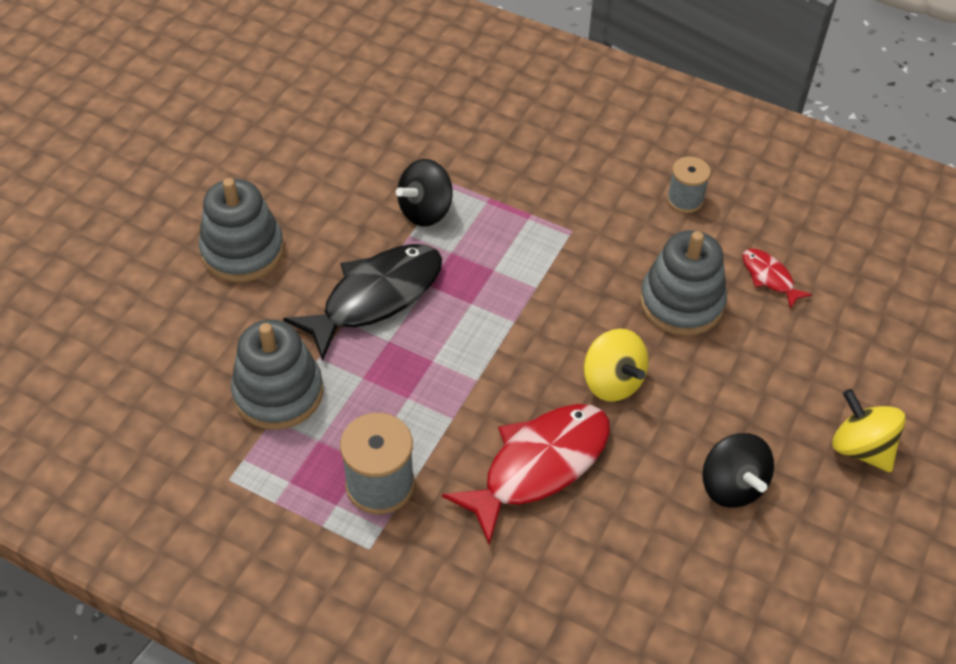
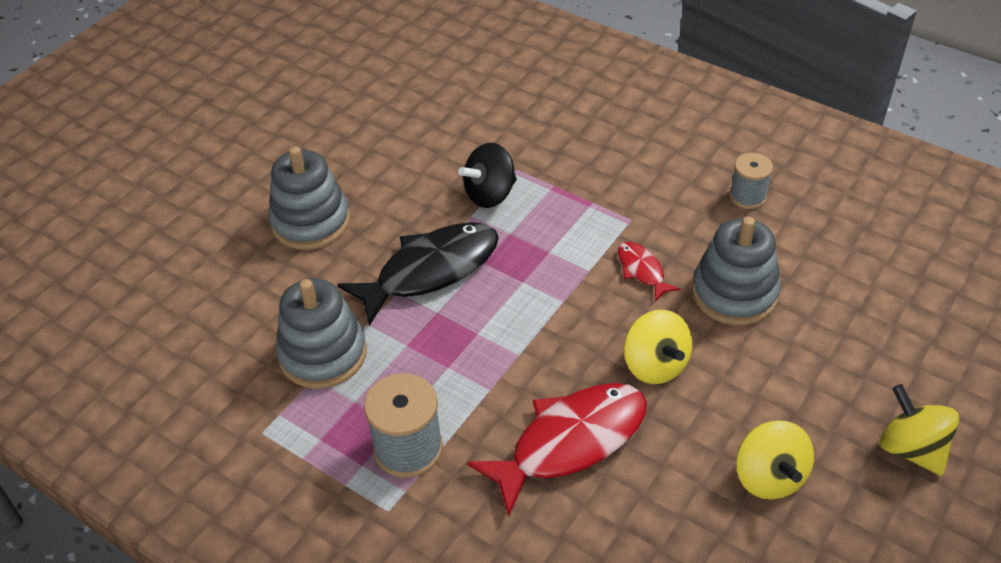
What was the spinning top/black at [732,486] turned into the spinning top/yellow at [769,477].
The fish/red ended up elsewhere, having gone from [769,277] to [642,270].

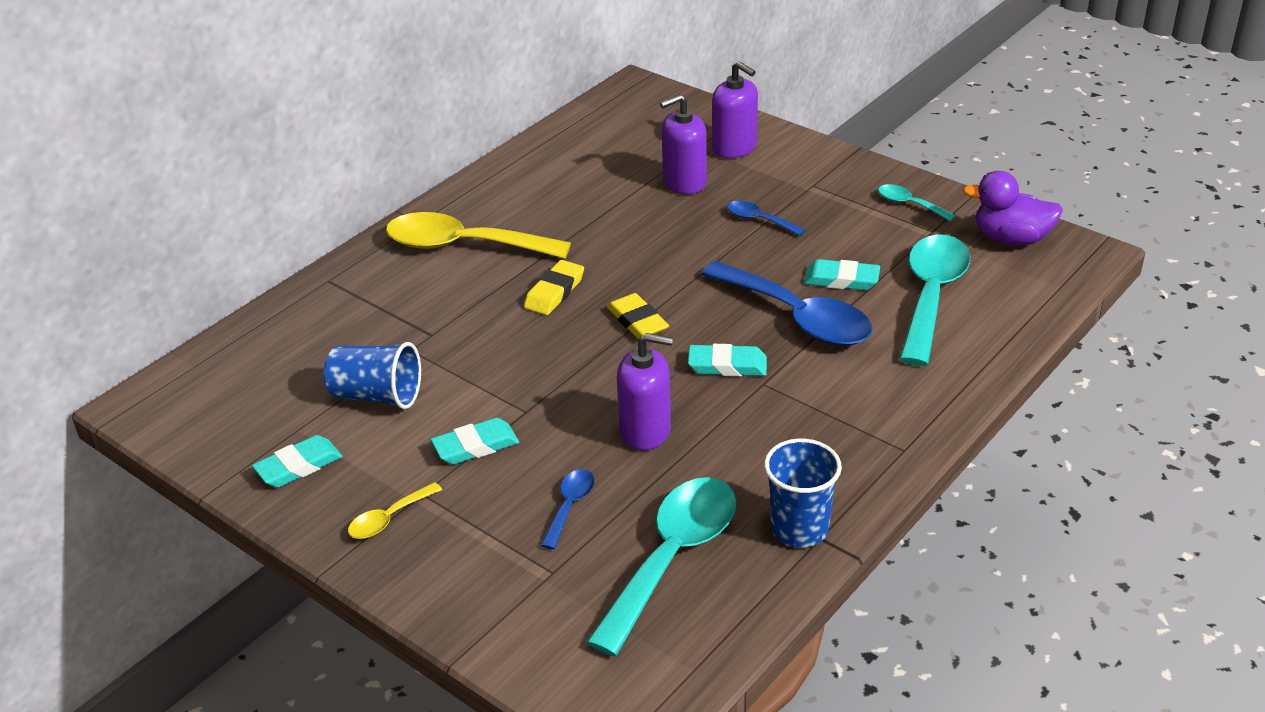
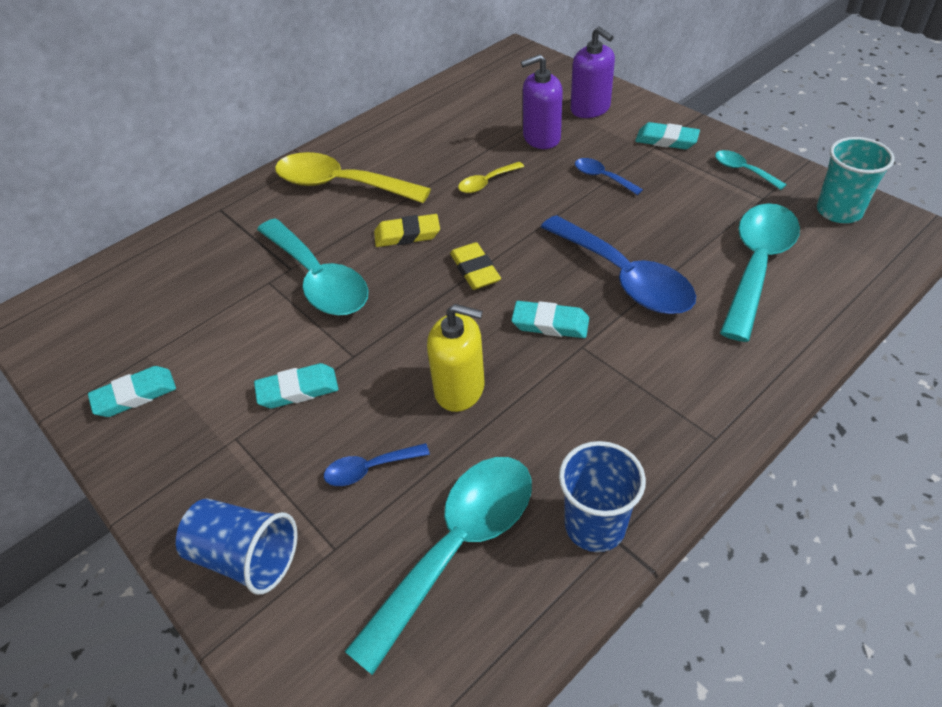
The cup/blue ended up elsewhere, having gone from [377,396] to [246,557].
The spoon/yellow ended up elsewhere, having gone from [388,519] to [486,183].
The eraser/yellow at [554,292] ended up facing another way, 45 degrees clockwise from before.
The spoon/blue at [570,506] ended up facing another way, 135 degrees counterclockwise from before.
What was the soap dispenser/purple at [645,430] turned into the soap dispenser/yellow at [459,389].
The eraser/turquoise ended up elsewhere, having gone from [841,280] to [666,140].
Where the duck/purple stood at [1011,239], the cup/turquoise came to stand at [839,211].
The second view gained the spoon/turquoise at [318,280].

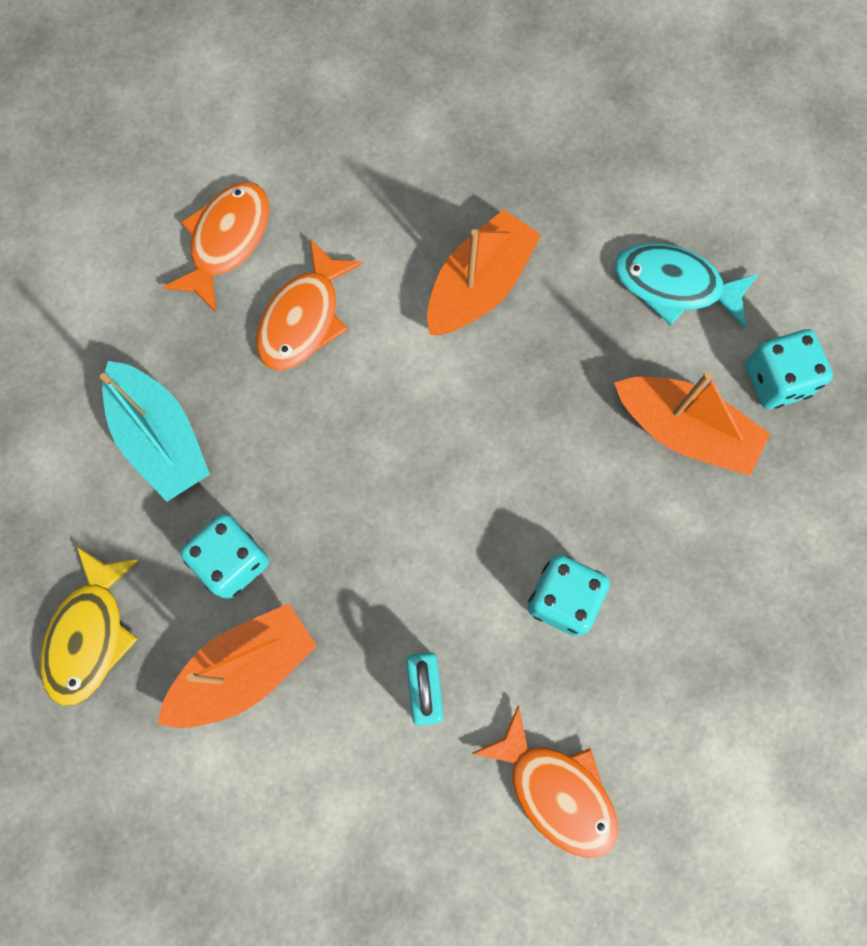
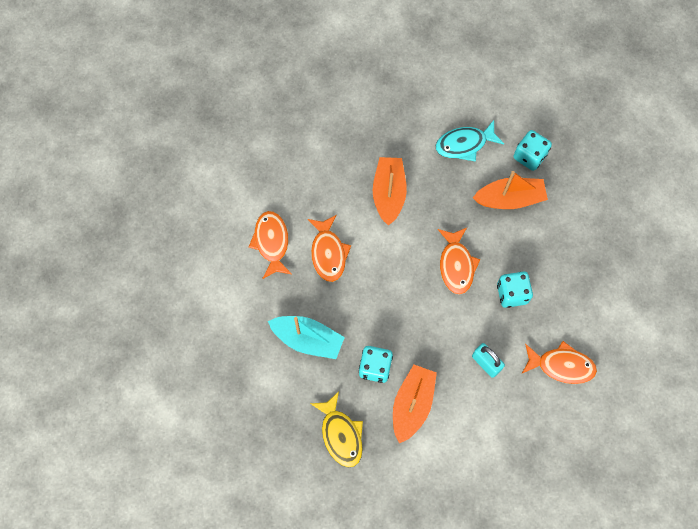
The second view gained the fish/orange at [456,265].

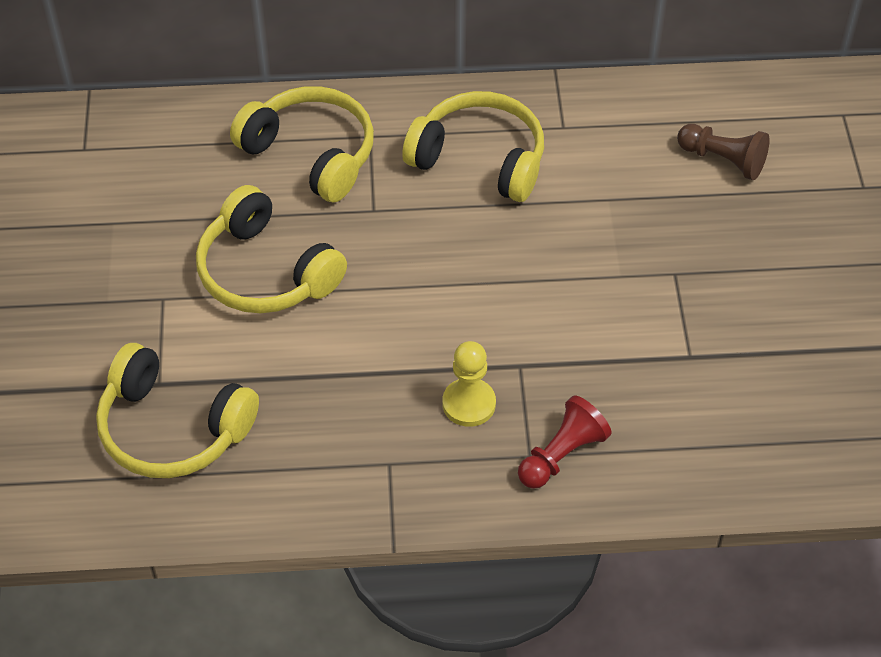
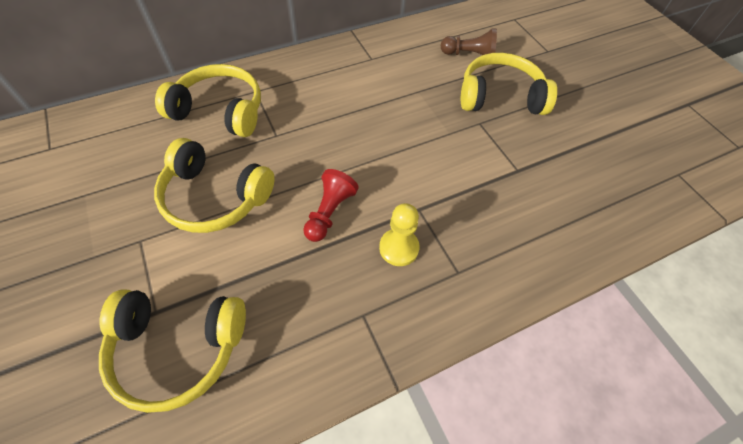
The headphones/yellow ended up elsewhere, having gone from [479,159] to [500,97].
The pawn/red ended up elsewhere, having gone from [562,455] to [329,212].

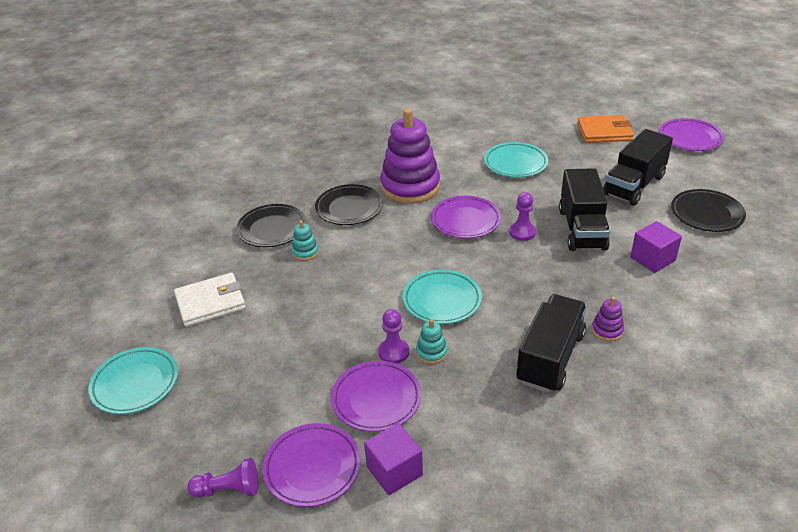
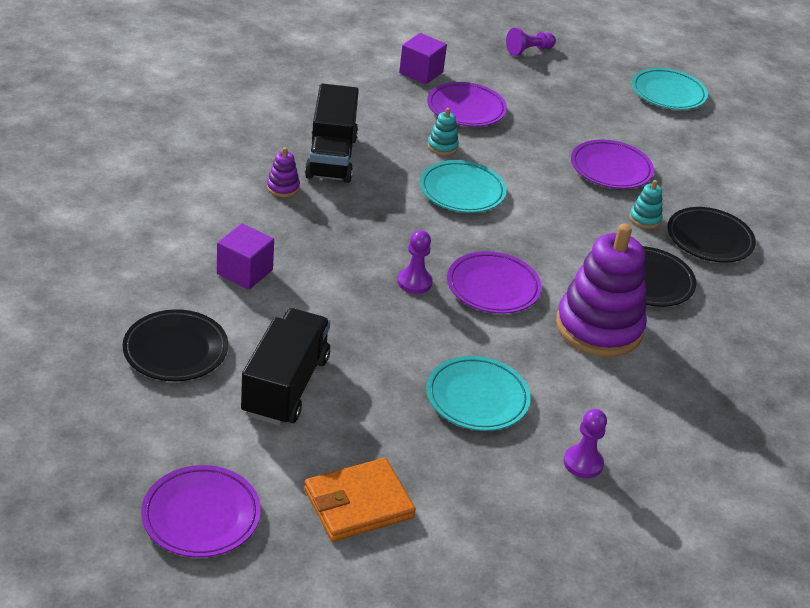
The second view lost the wallet/white at [210,302].
The plate/purple ended up elsewhere, having gone from [312,467] to [611,169].
The pawn/purple ended up elsewhere, having gone from [393,352] to [583,463].
The second view lost the truck/black at [582,229].

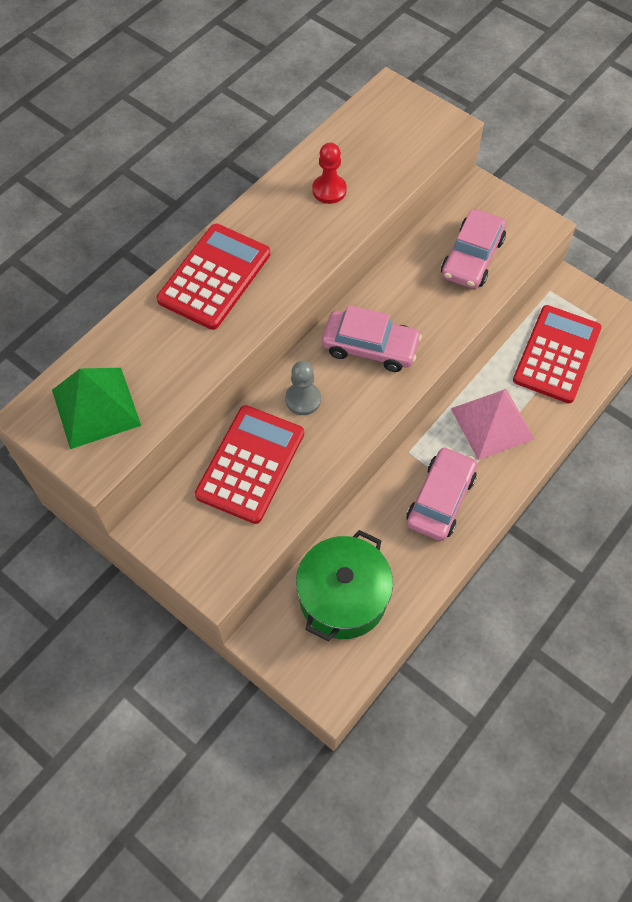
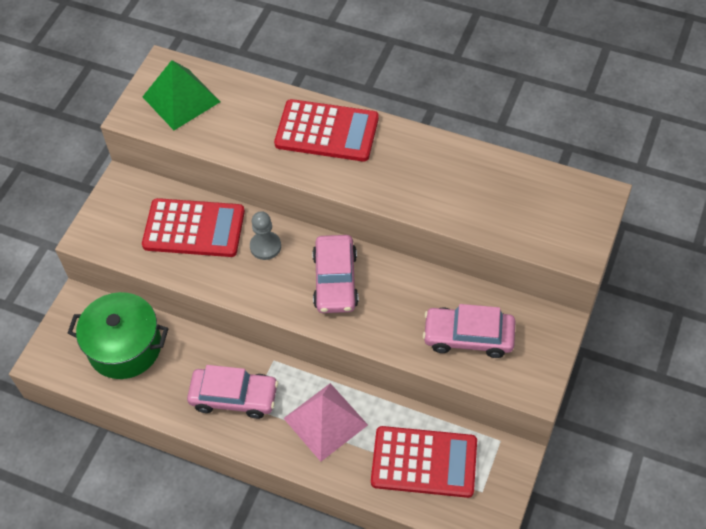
The second view lost the pawn/red at [329,190].

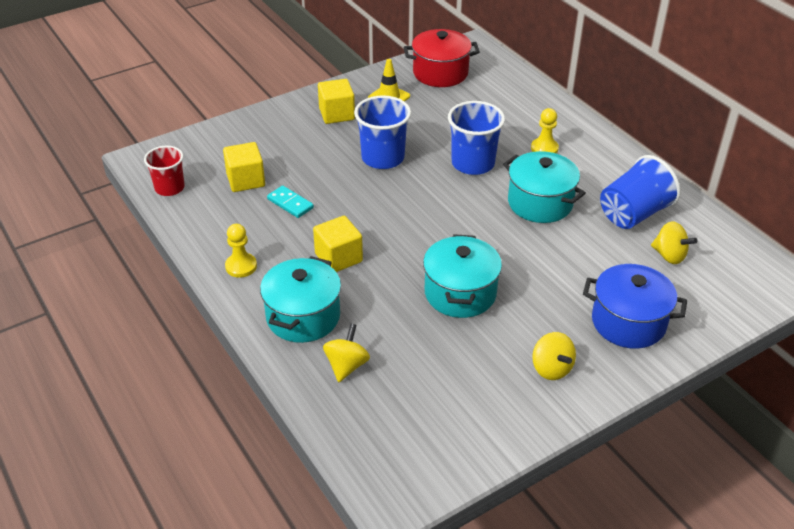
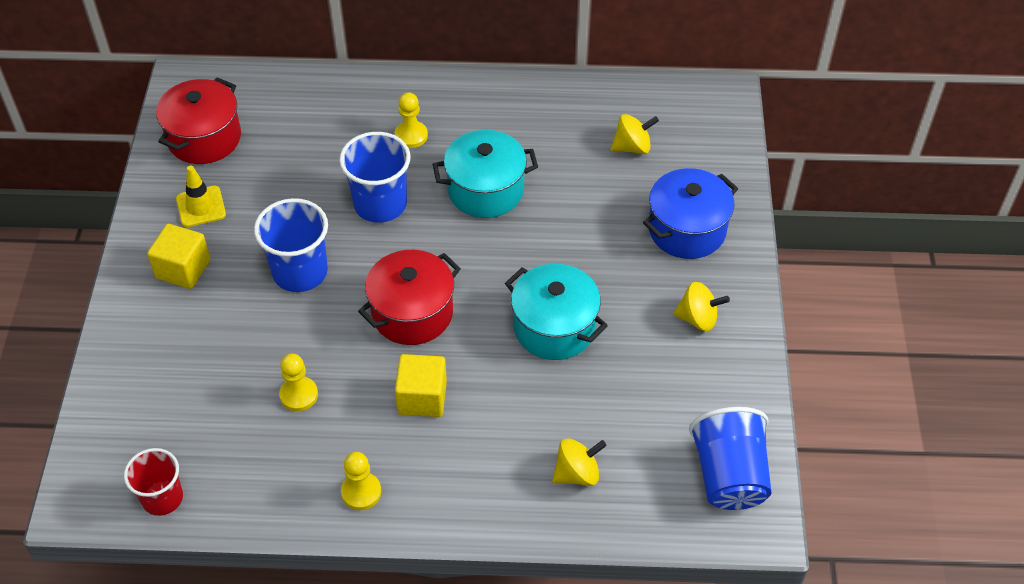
The second view lost the cube/yellow at [245,180].
The second view lost the pot/turquoise at [303,316].
Where the domino/turquoise stood at [290,203], the pawn/yellow came to stand at [299,395].
The spinning top/yellow at [346,366] ended up facing another way, 105 degrees clockwise from before.
The cup/blue ended up elsewhere, having gone from [633,214] to [729,476].
The second view gained the pot/red at [412,313].

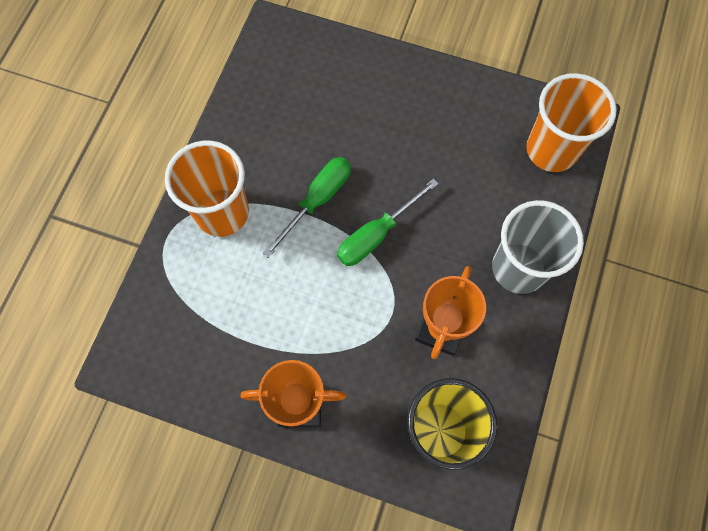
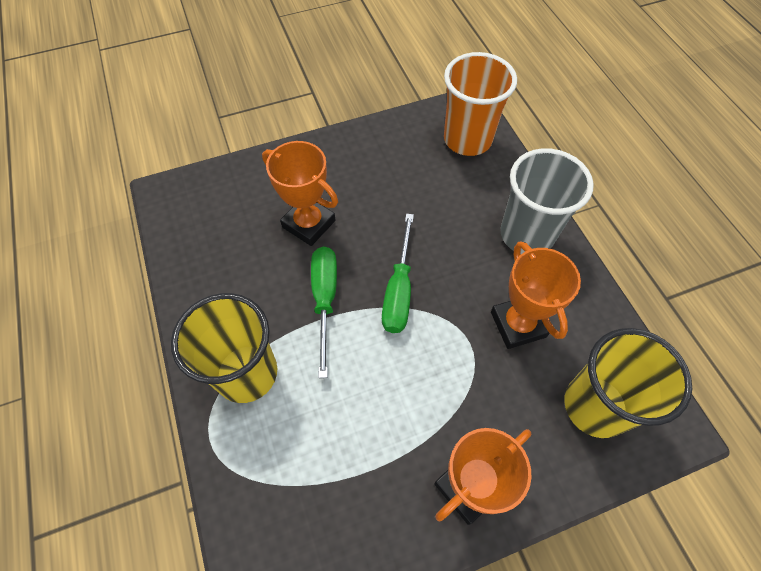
What was the cup/orange at [222,212] turned into the cup/yellow at [246,373].
The second view gained the trophy/orange at [308,224].

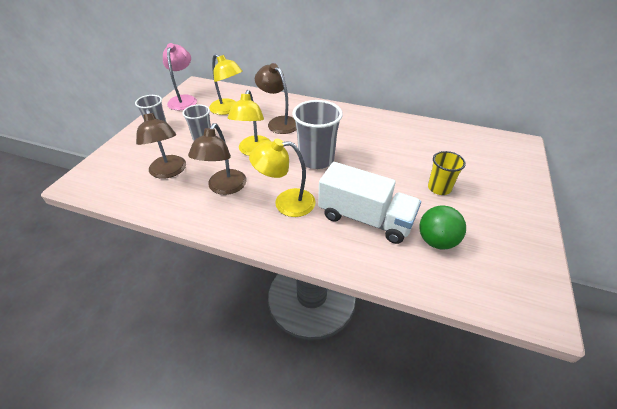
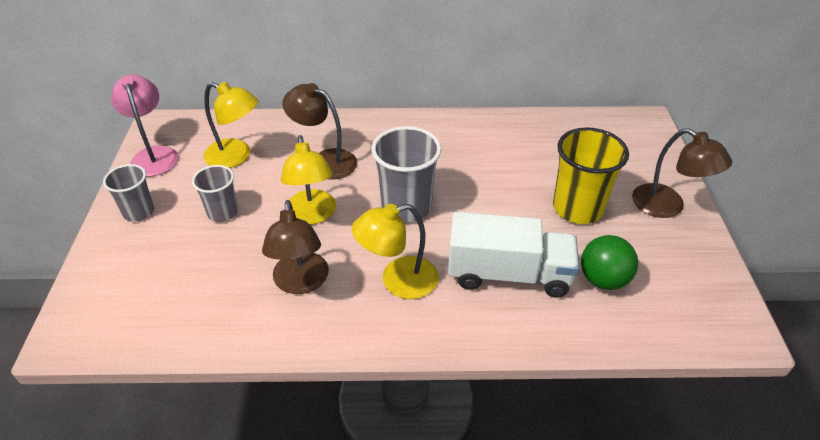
The lamp/brown ended up elsewhere, having gone from [169,172] to [667,206].
The size of the cup/yellow at [439,188] changed by a factor of 1.66.

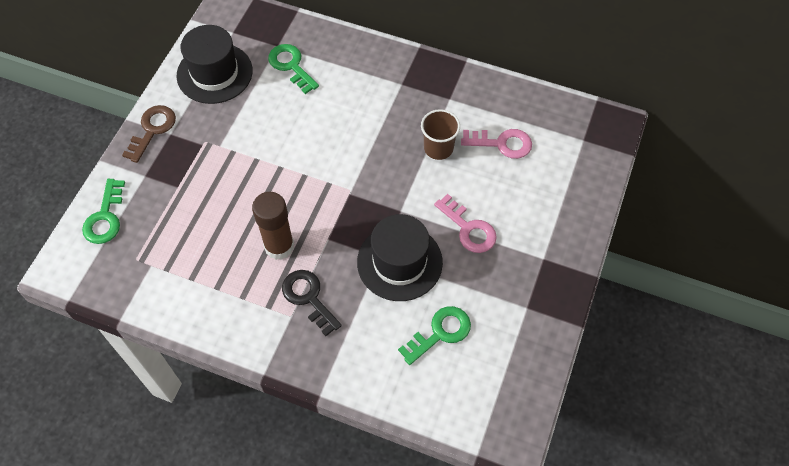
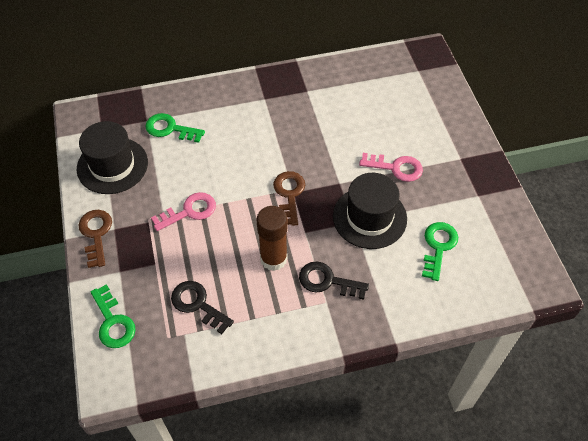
The second view lost the cup/brown at [438,148].
The key/pink ended up elsewhere, having gone from [502,143] to [189,211].
The second view gained the key/black at [197,304].
The second view gained the key/brown at [289,194].

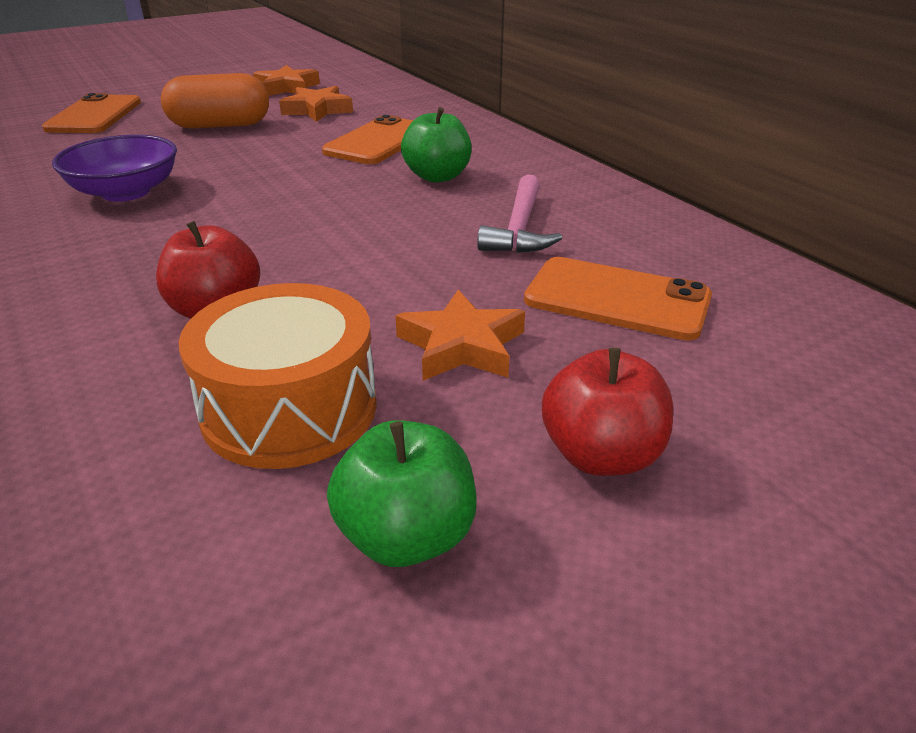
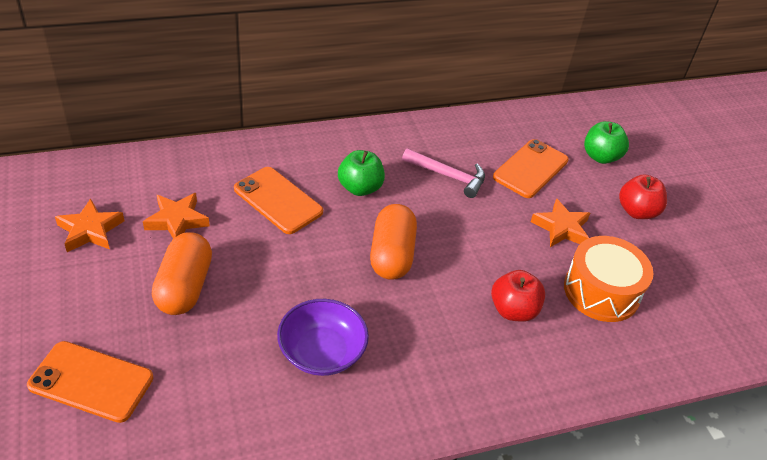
The apple/green ended up elsewhere, having gone from [406,536] to [600,157].
The second view gained the capsule/orange at [391,255].

